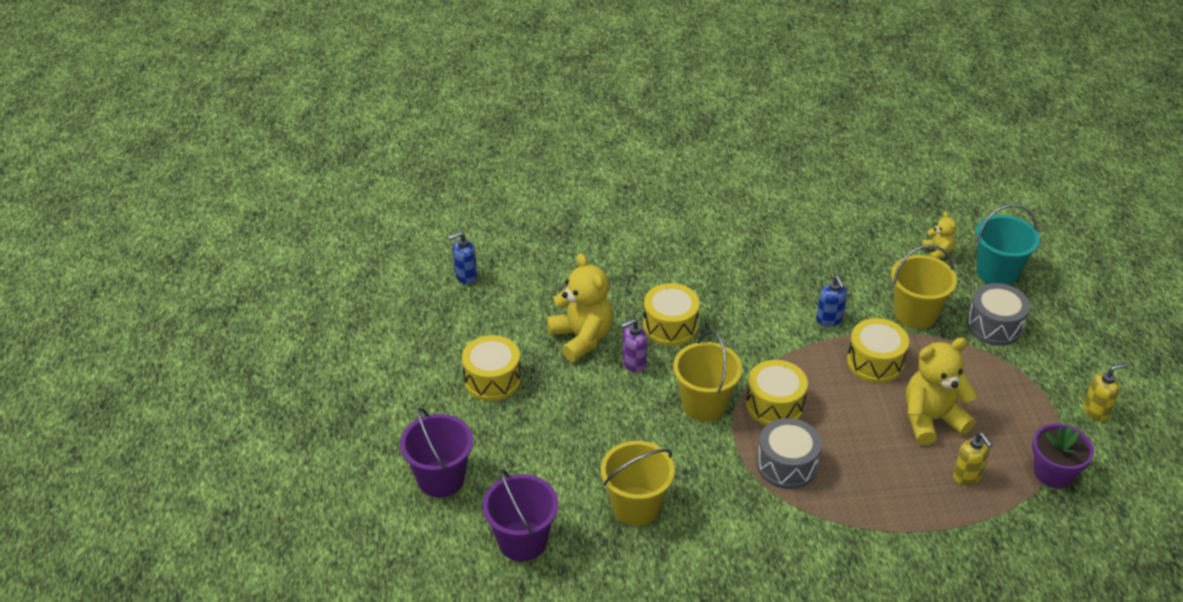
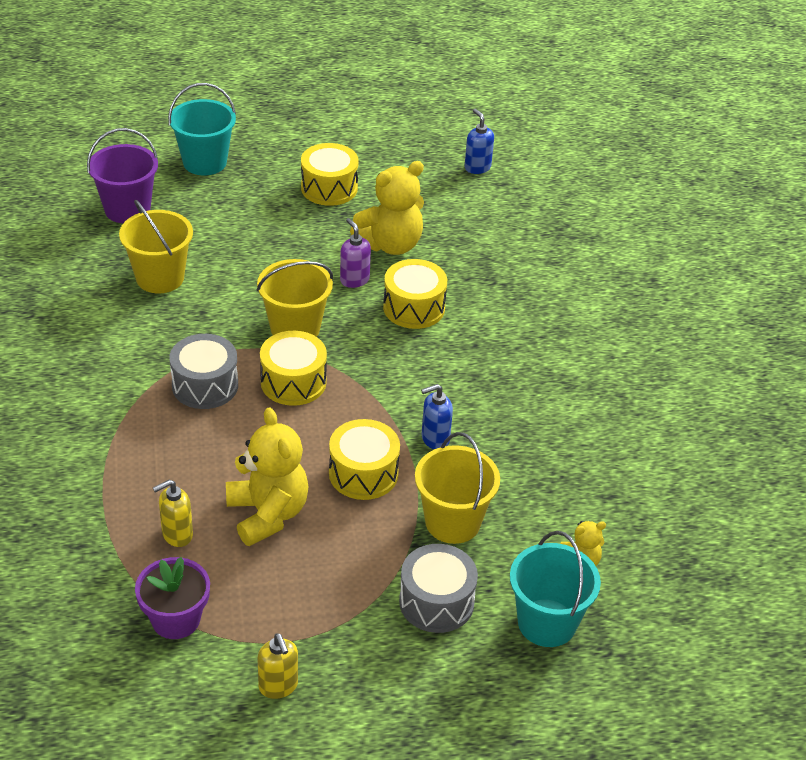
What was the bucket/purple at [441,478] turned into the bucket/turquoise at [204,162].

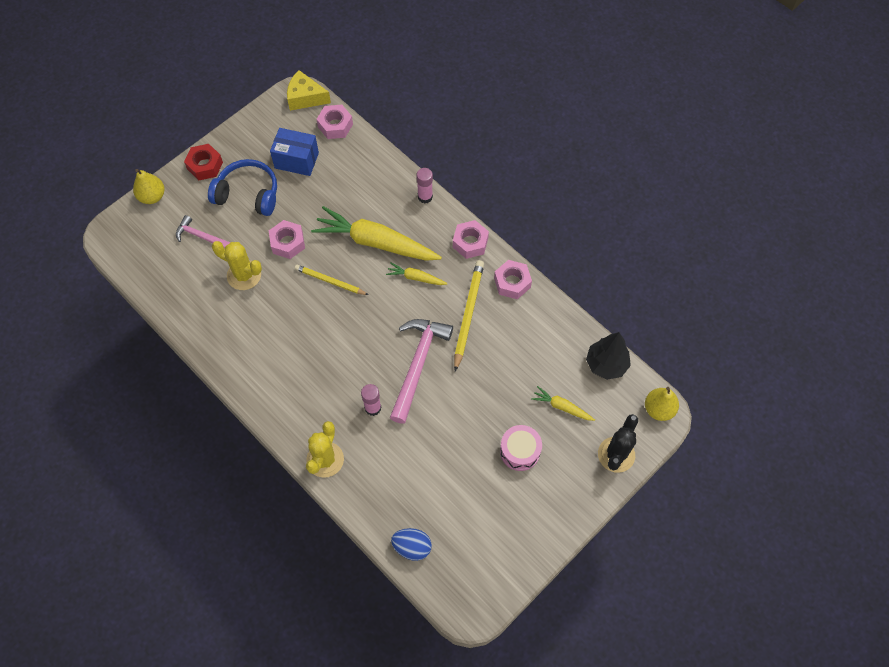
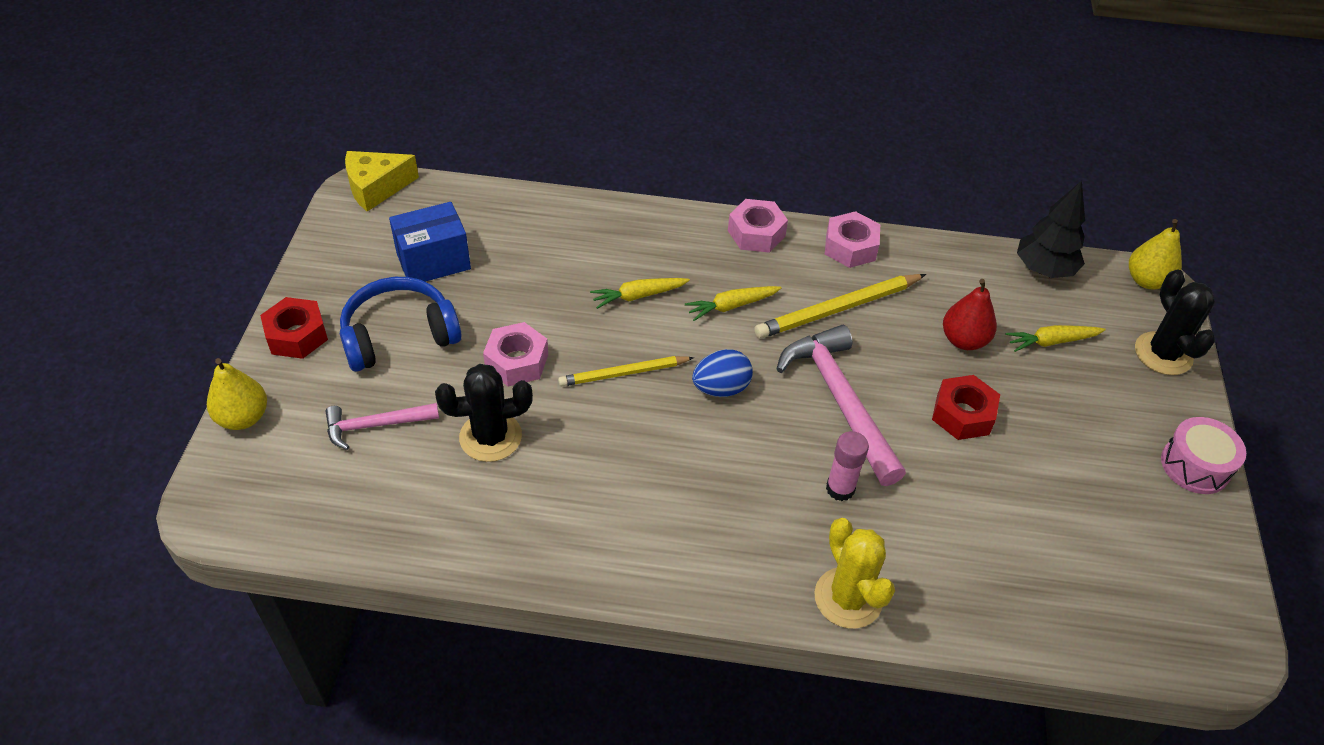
What was the cactus/yellow at [244,275] turned into the cactus/black at [490,437].
The size of the carrot/yellow at [375,242] changed by a factor of 0.46.
The second view lost the nut/pink at [335,125].
The egg/blue ended up elsewhere, having gone from [412,547] to [721,388].
The second view lost the glue stick/pink at [425,197].
The pencil/yellow at [468,314] ended up facing another way, 90 degrees counterclockwise from before.
The drum/pink ended up elsewhere, having gone from [520,451] to [1195,466].
The second view gained the nut/red at [962,414].
The second view gained the pear/red at [964,340].

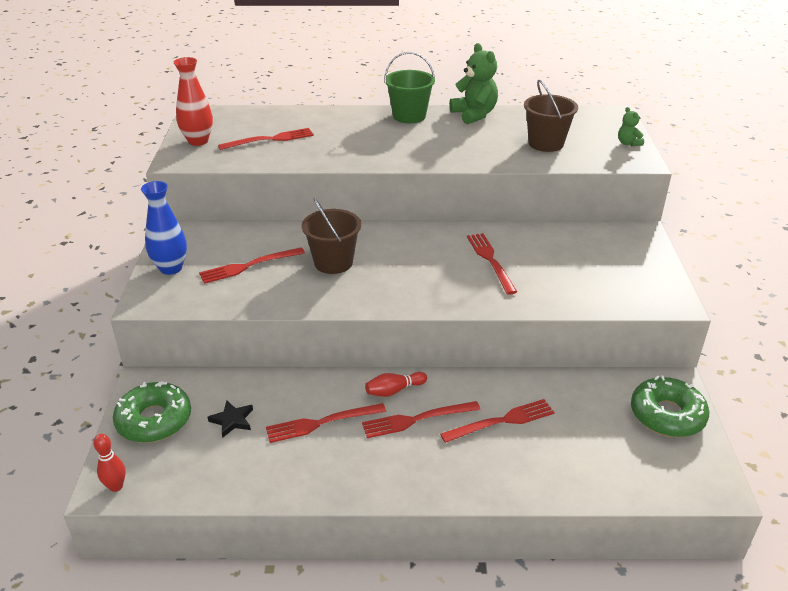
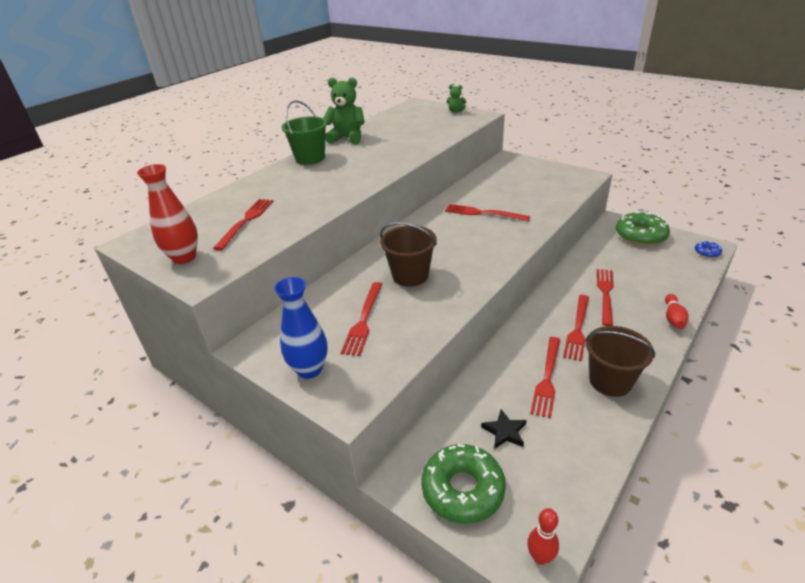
The bowling pin/red ended up elsewhere, having gone from [394,390] to [673,318].
The bucket/brown ended up elsewhere, having gone from [546,143] to [610,381].
The second view gained the donut/blue at [707,252].

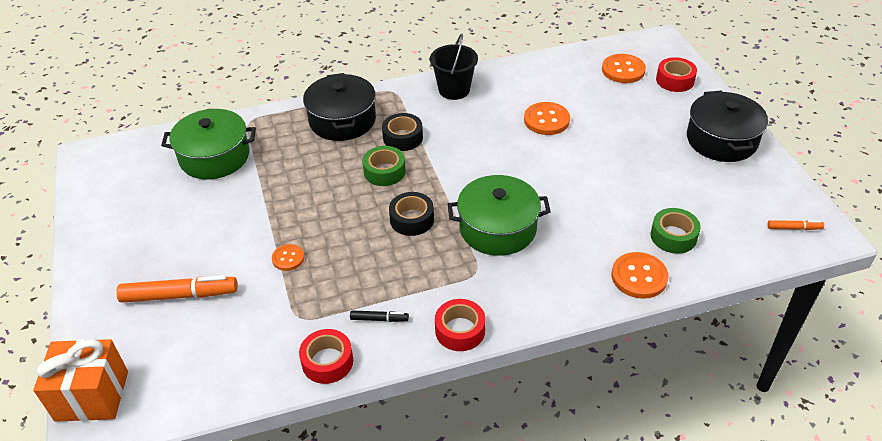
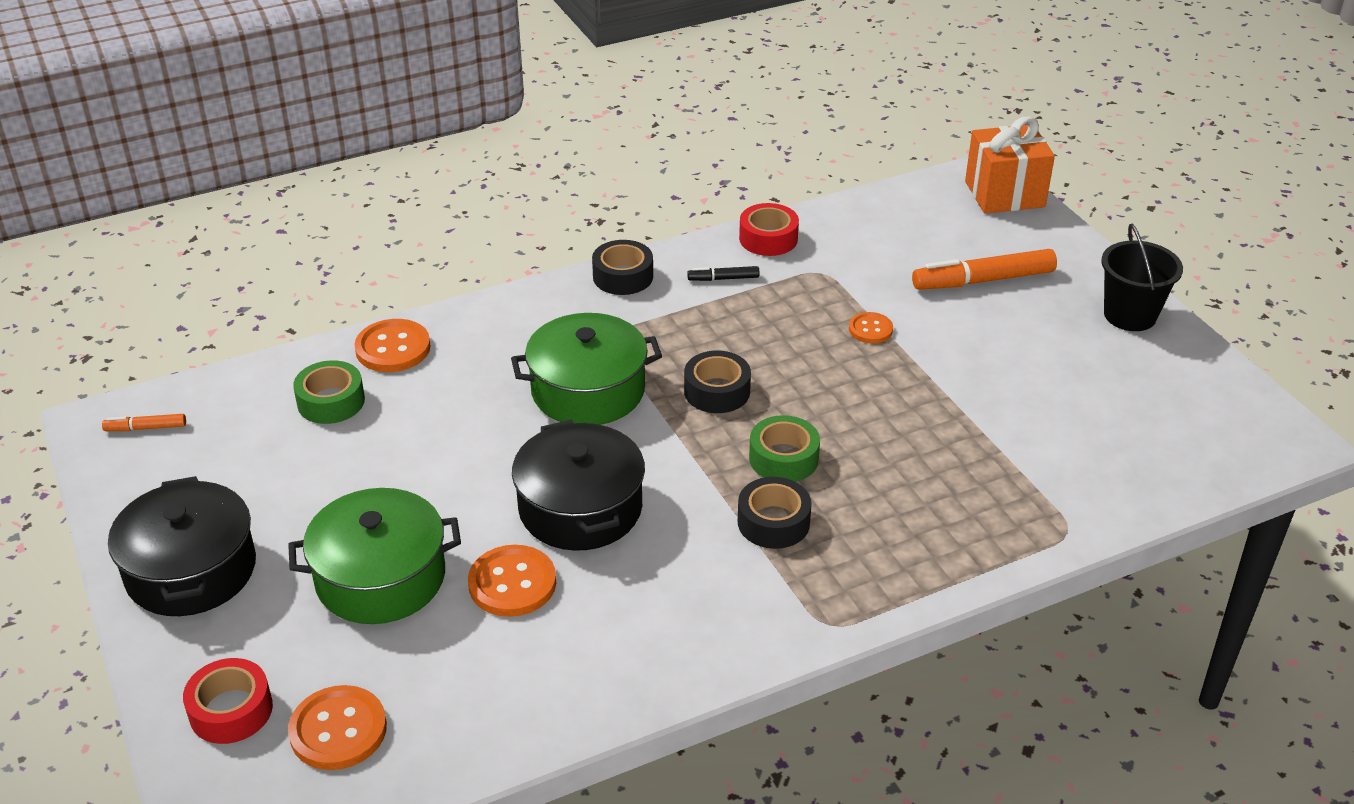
The pot/green ended up elsewhere, having gone from [214,157] to [380,577].
The pot/black ended up elsewhere, having gone from [342,120] to [580,508].
The bucket/black ended up elsewhere, having gone from [454,90] to [1130,315].
What was the tape/red at [460,330] turned into the tape/black at [623,276].

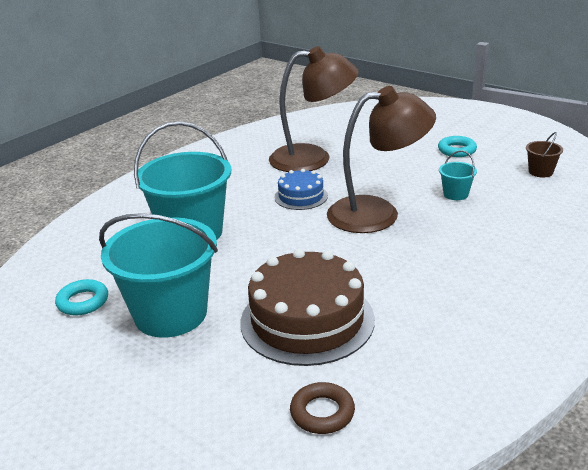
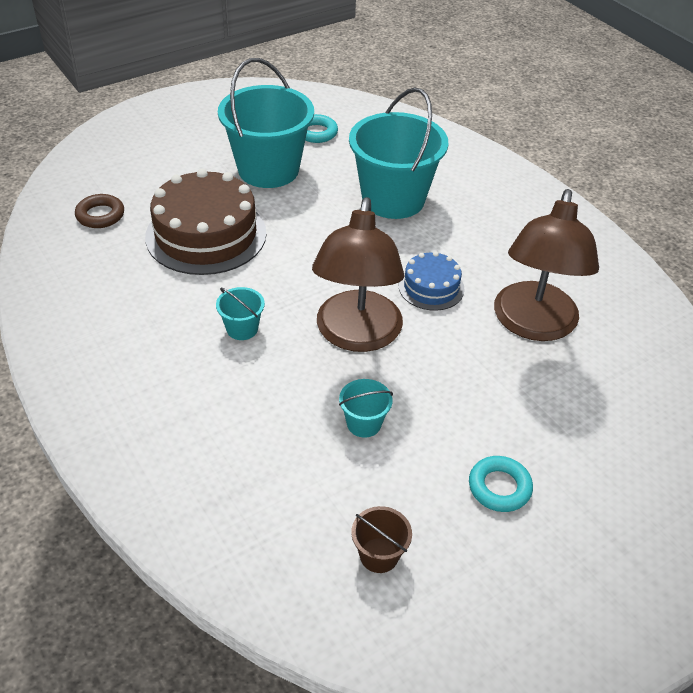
The second view gained the bucket/turquoise at [242,329].

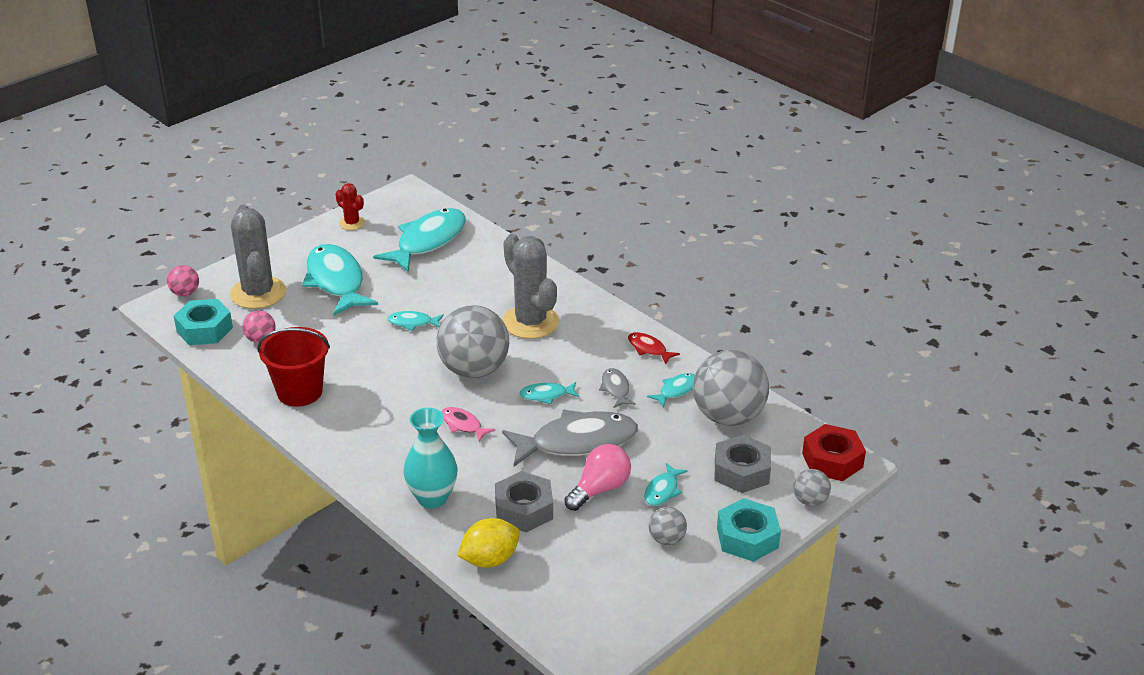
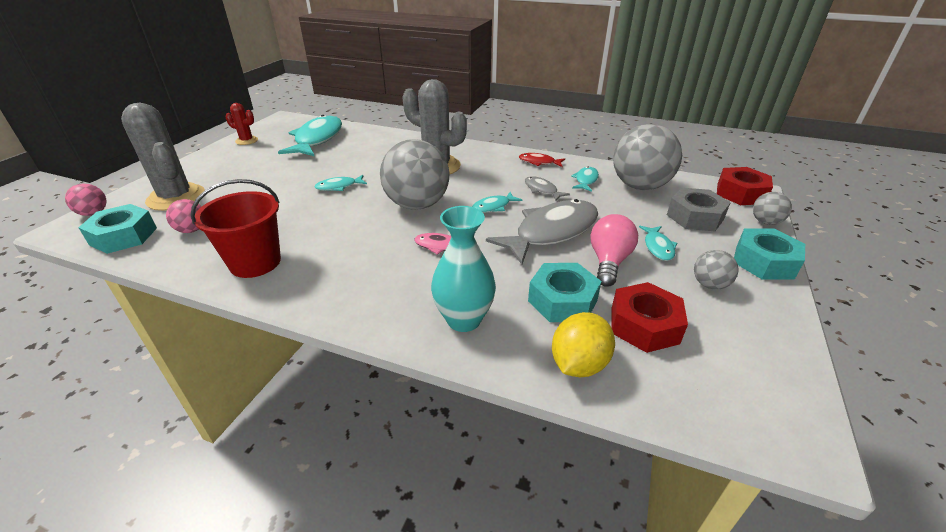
The second view lost the fish/turquoise at [336,281].
What was the nut/grey at [524,509] turned into the nut/turquoise at [562,300].
The second view gained the nut/red at [644,325].

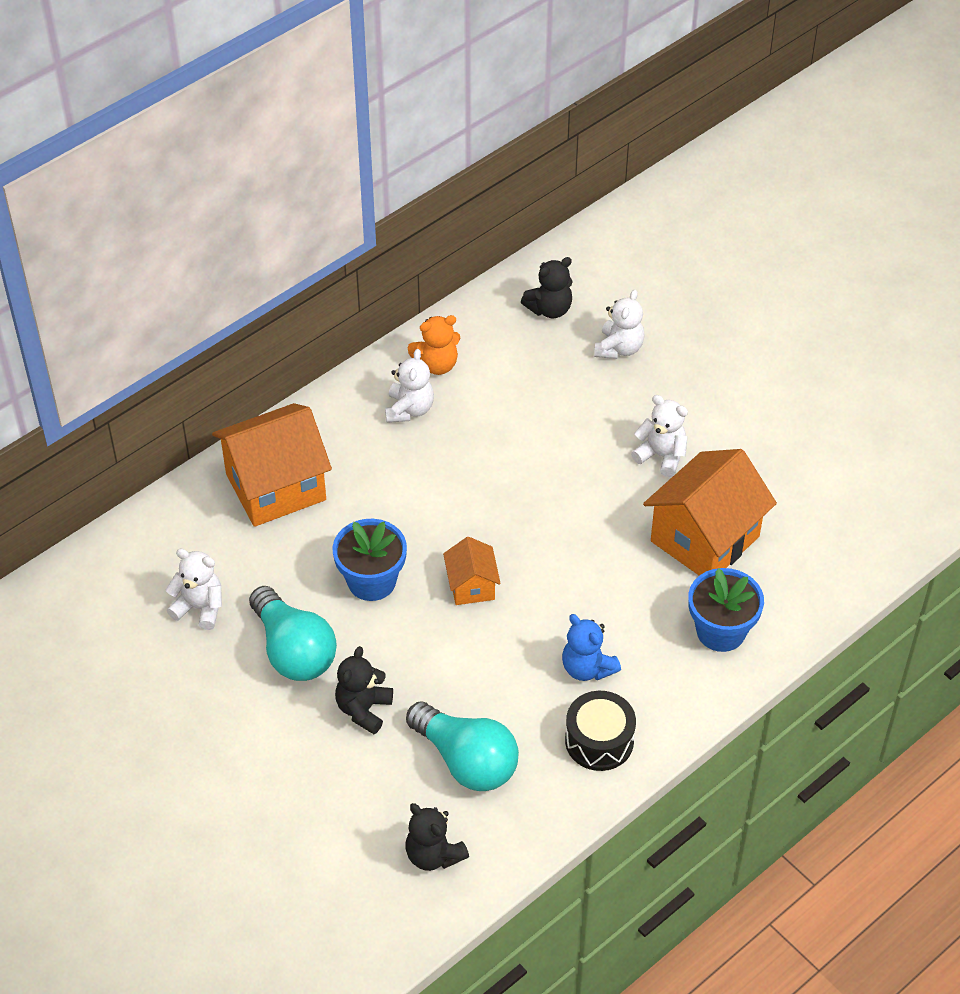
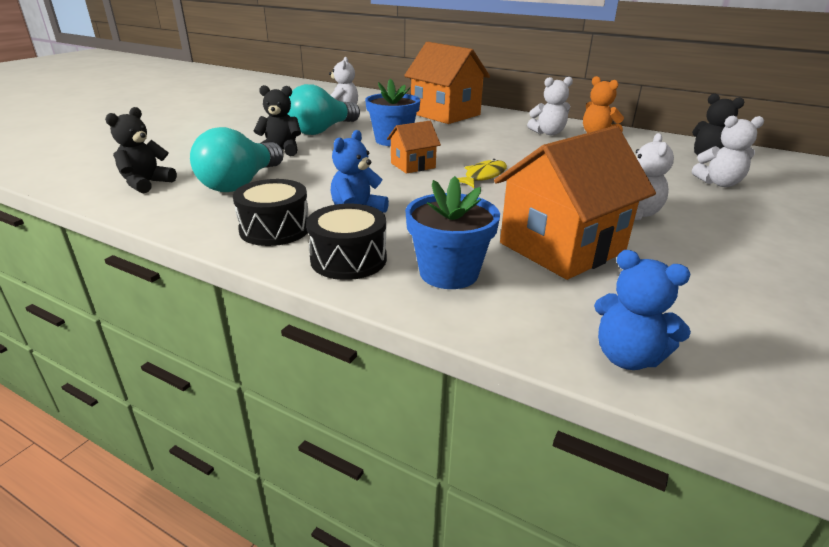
The house/orange at [704,539] ended up facing another way, 60 degrees counterclockwise from before.
The second view gained the drum/black at [348,259].
The second view gained the fish/yellow at [483,176].
The second view gained the teddy bear/blue at [627,357].

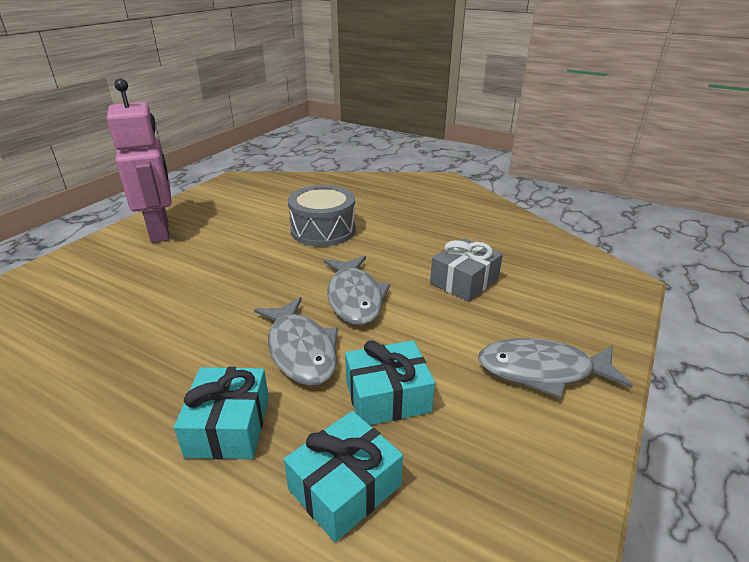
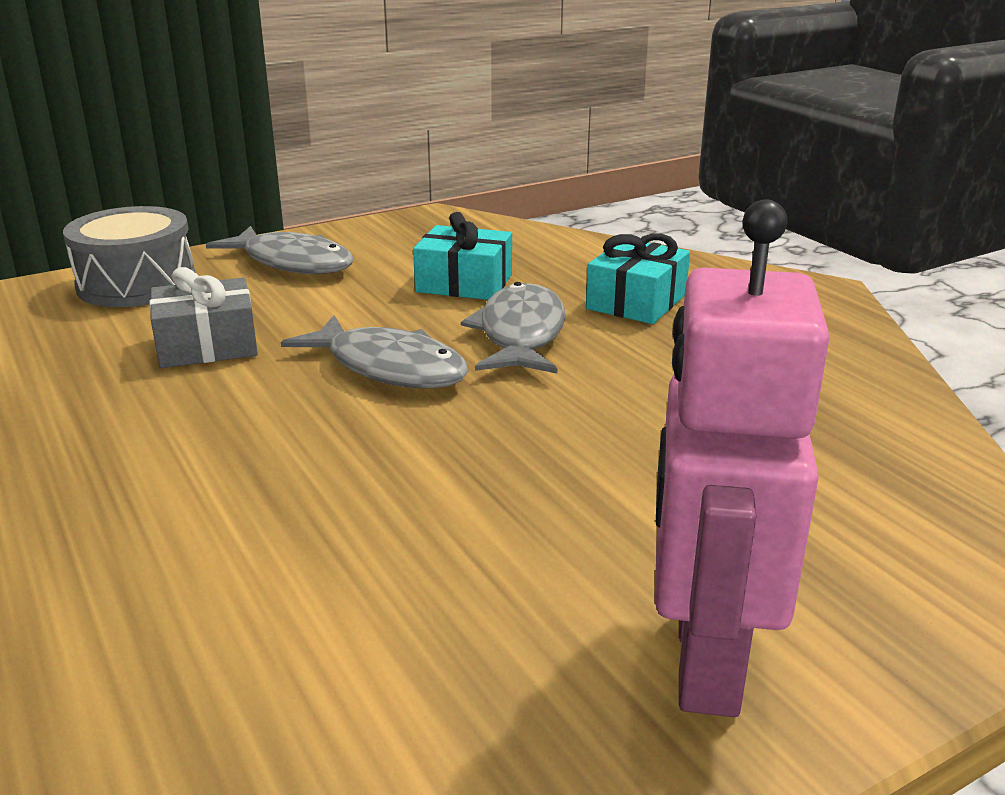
The second view lost the gift/turquoise at [345,487].
The drum/grey ended up elsewhere, having gone from [323,230] to [137,284].
The fish/grey at [354,298] ended up facing another way, 105 degrees clockwise from before.

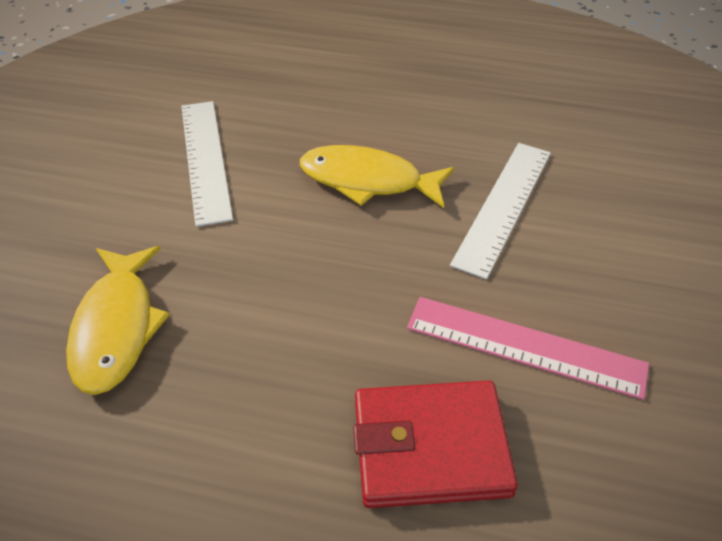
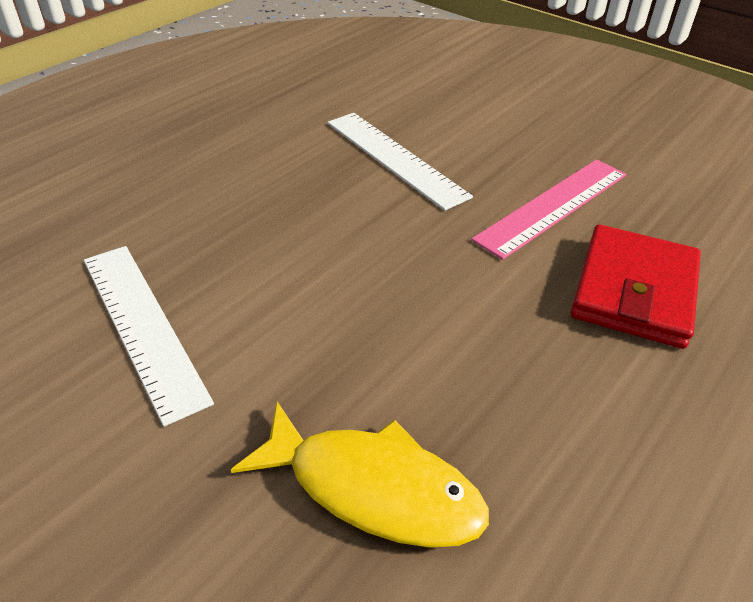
The ruler/white at [205,159] ended up facing another way, 45 degrees clockwise from before.
The second view lost the fish/yellow at [368,181].

